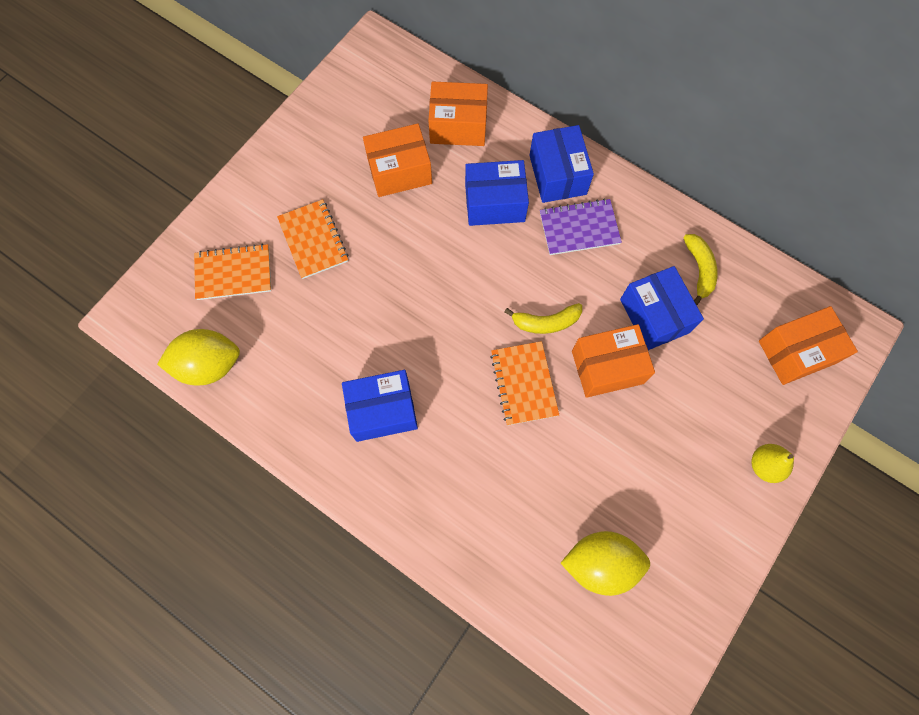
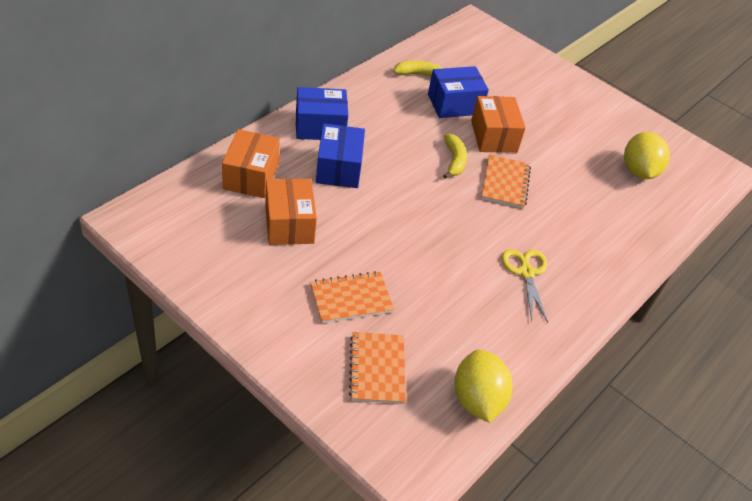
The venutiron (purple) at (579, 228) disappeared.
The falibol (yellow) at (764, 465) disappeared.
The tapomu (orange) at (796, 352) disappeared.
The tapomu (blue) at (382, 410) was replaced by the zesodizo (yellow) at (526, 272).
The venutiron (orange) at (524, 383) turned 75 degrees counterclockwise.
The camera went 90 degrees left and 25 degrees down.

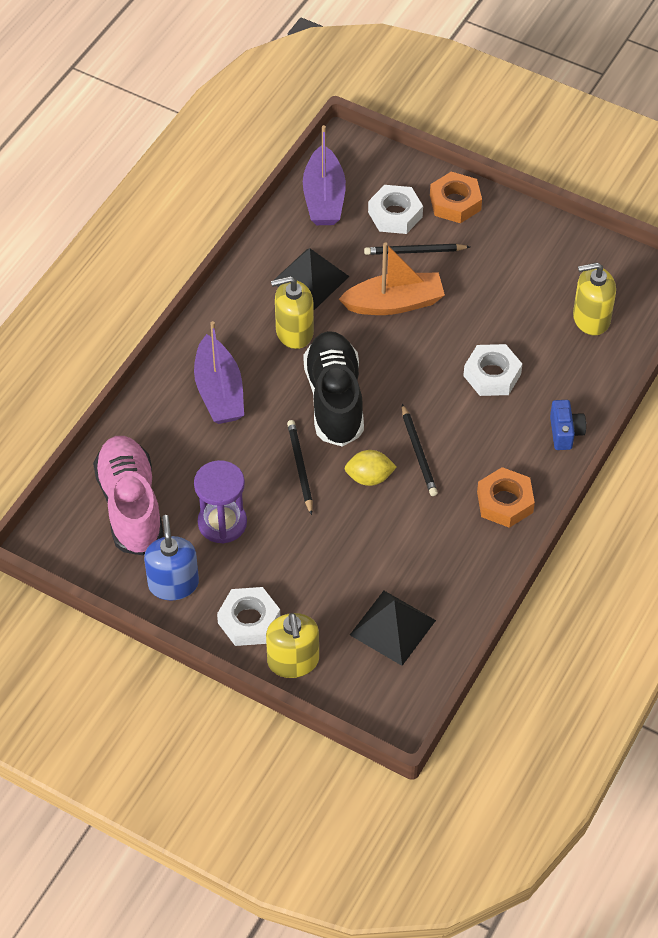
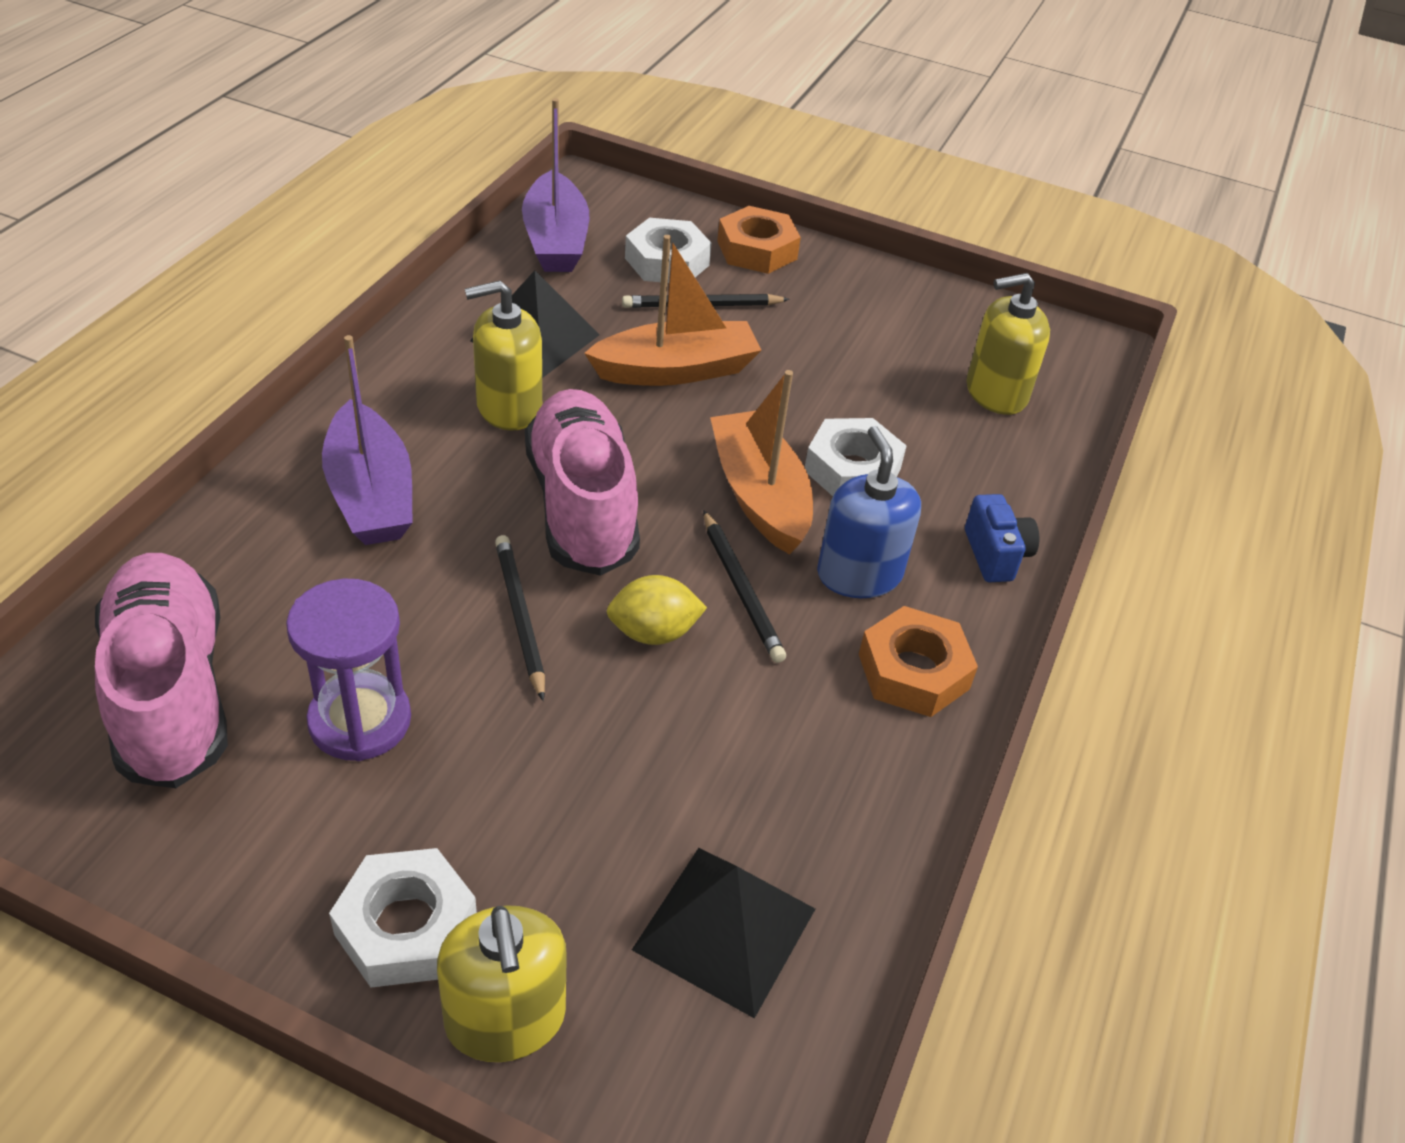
The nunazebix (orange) at (759, 495) appeared.
The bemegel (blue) moved from (173, 584) to (859, 574).
The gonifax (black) at (334, 399) became the gonifax (pink) at (582, 506).
The camera went 10 degrees left and 10 degrees down.

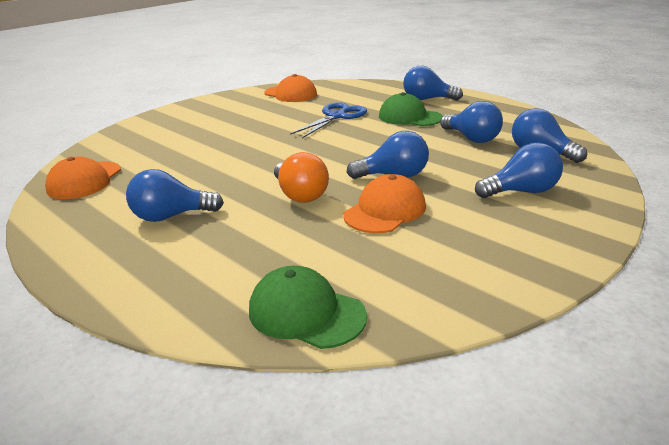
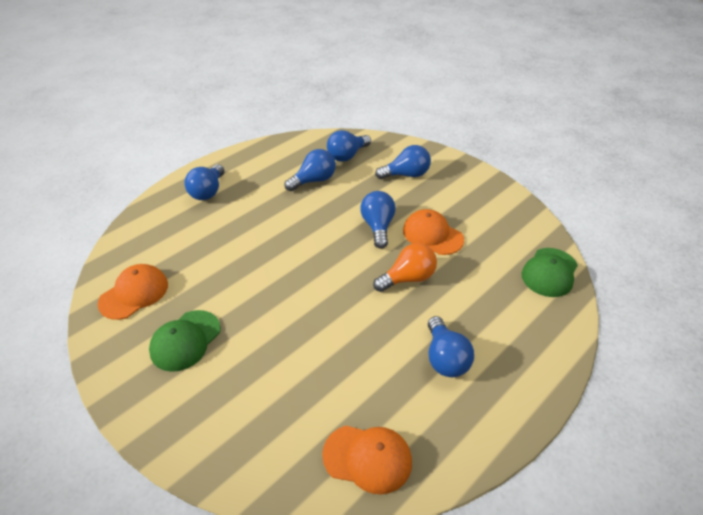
The zesodizo (blue) at (336, 116) disappeared.
The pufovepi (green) moved from (410, 117) to (185, 340).
The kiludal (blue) at (521, 192) turned 90 degrees clockwise.
The camera went 90 degrees left and 15 degrees up.

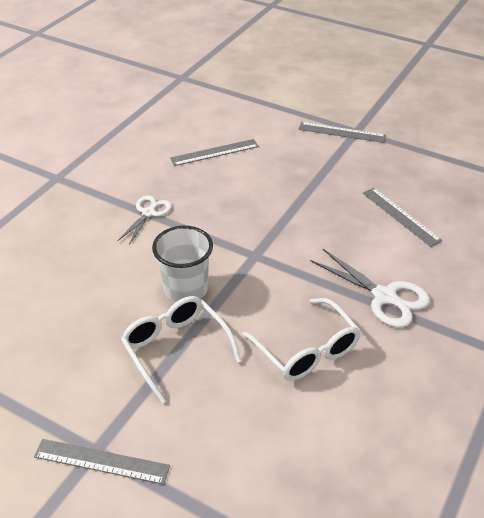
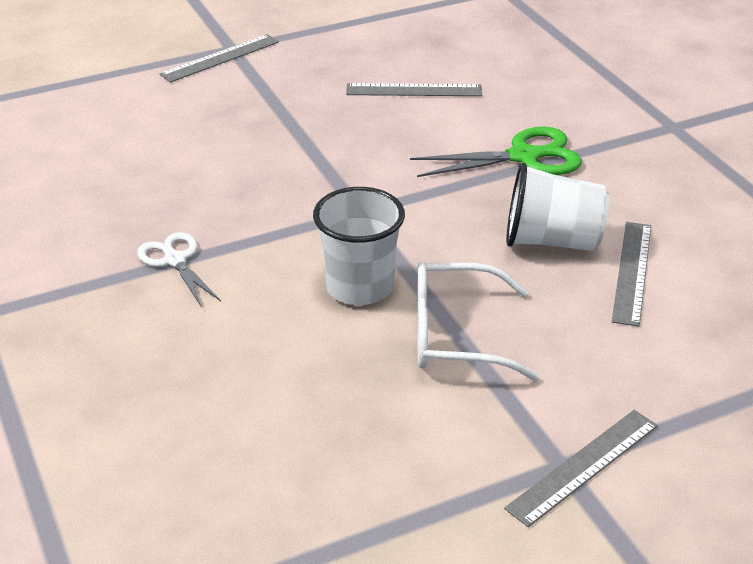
The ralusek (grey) moved from (214, 152) to (632, 272).
The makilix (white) at (307, 350) was replaced by the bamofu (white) at (552, 241).
The zesodizo (white) at (385, 297) became the zesodizo (green) at (525, 156).
The camera went 55 degrees left and 5 degrees down.

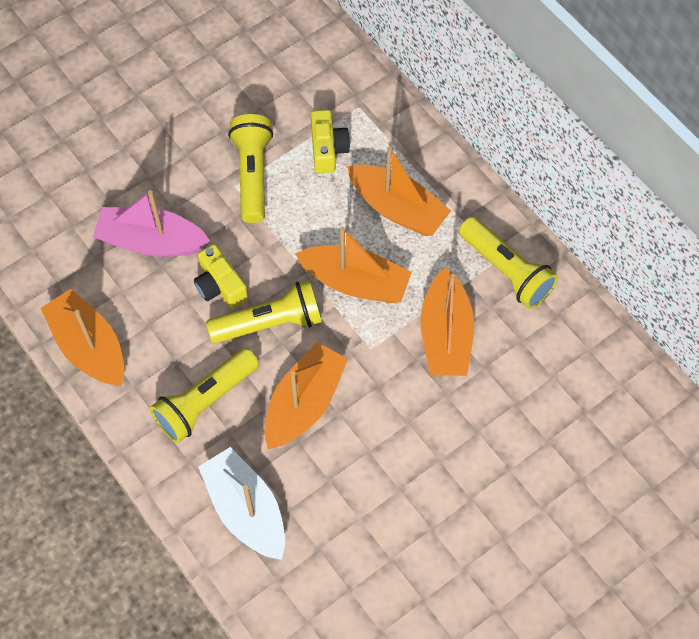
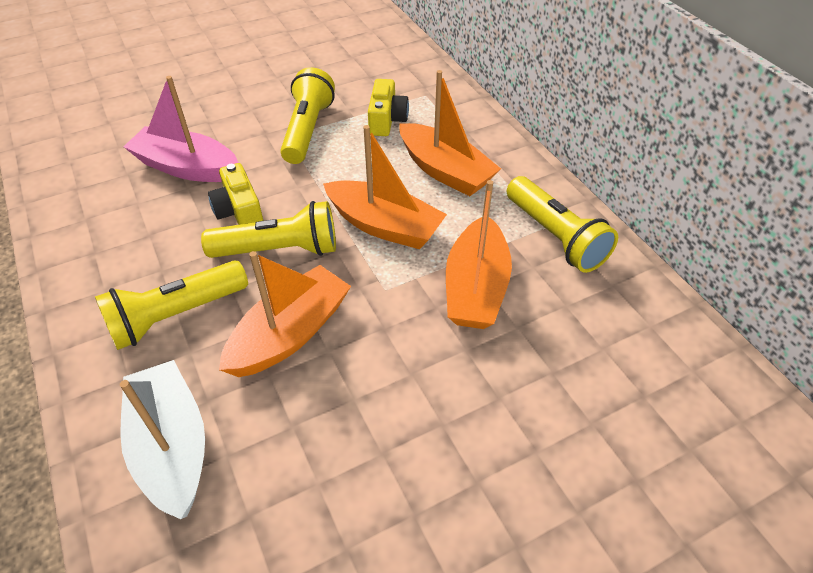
The nunazebix (orange) at (89, 347) disappeared.
The camera went 10 degrees right and 15 degrees down.

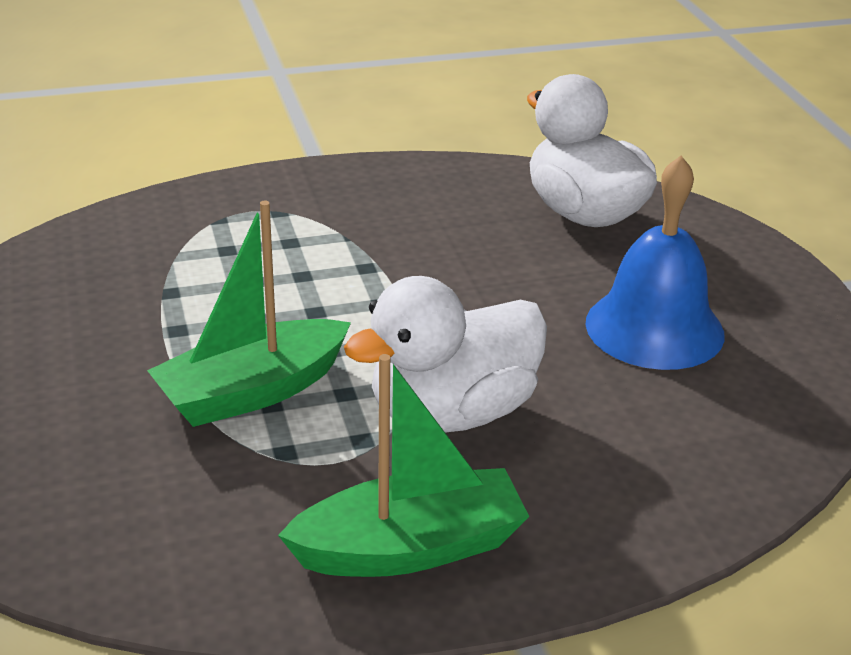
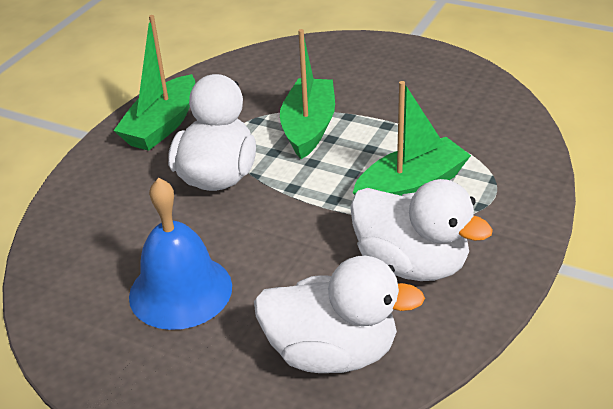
The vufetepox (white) at (411, 264) appeared.
The nunazebix (green) at (411, 187) appeared.
The camera went 135 degrees right and 5 degrees up.

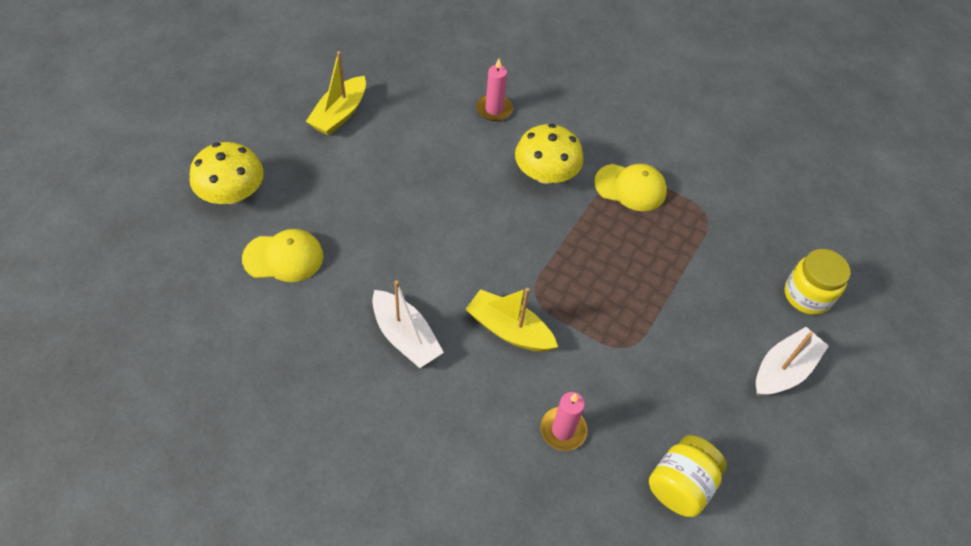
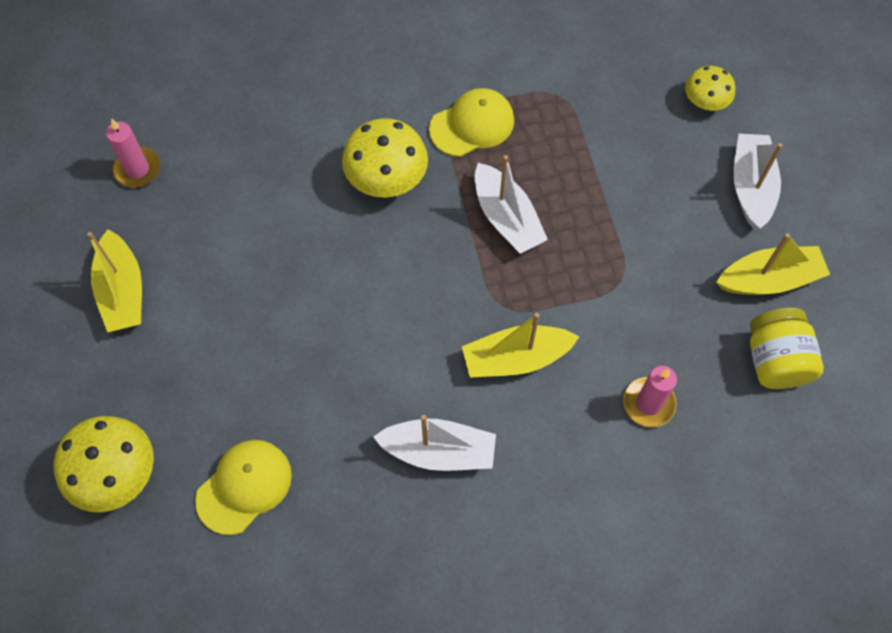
The nunazebix (white) at (506, 218) appeared.
The nunazebix (yellow) at (769, 279) appeared.
The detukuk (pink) moved from (494, 109) to (137, 169).
The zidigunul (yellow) at (807, 295) was replaced by the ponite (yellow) at (705, 101).
The camera went 40 degrees left and 10 degrees up.

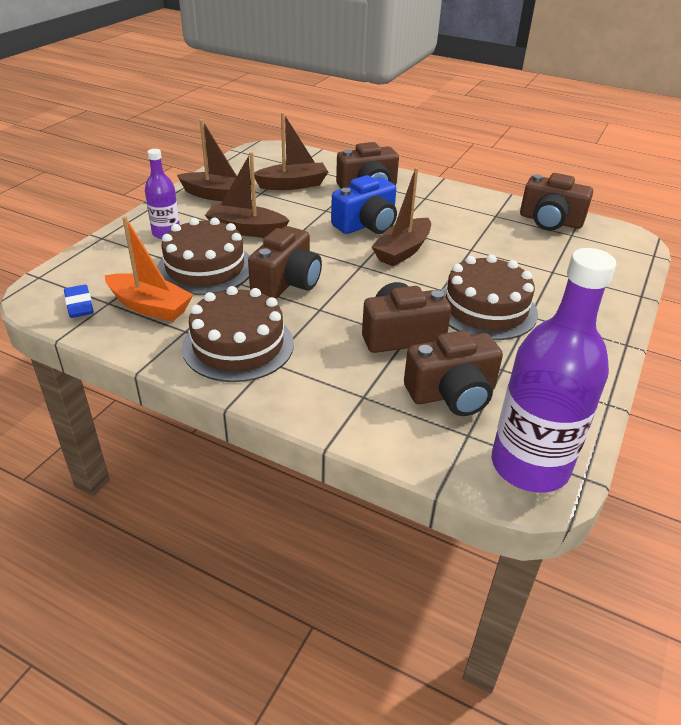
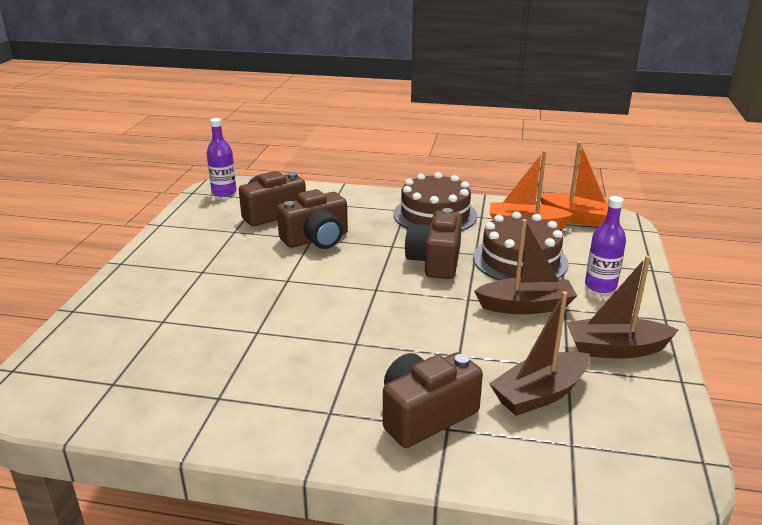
The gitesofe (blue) at (366, 224) disappeared.
The nunazebix (brown) at (402, 251) disappeared.
The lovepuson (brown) at (485, 308) disappeared.
The gitesofe (brown) at (550, 221) disappeared.
The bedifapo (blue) at (79, 305) was replaced by the nunazebix (orange) at (577, 218).
The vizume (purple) at (529, 465) changed to 0.53 times the size.
The camera went 165 degrees right and 10 degrees down.

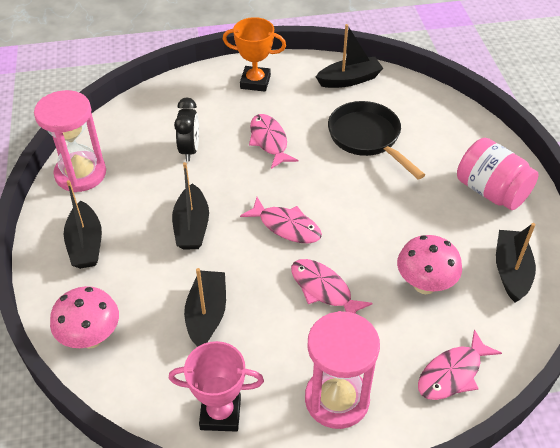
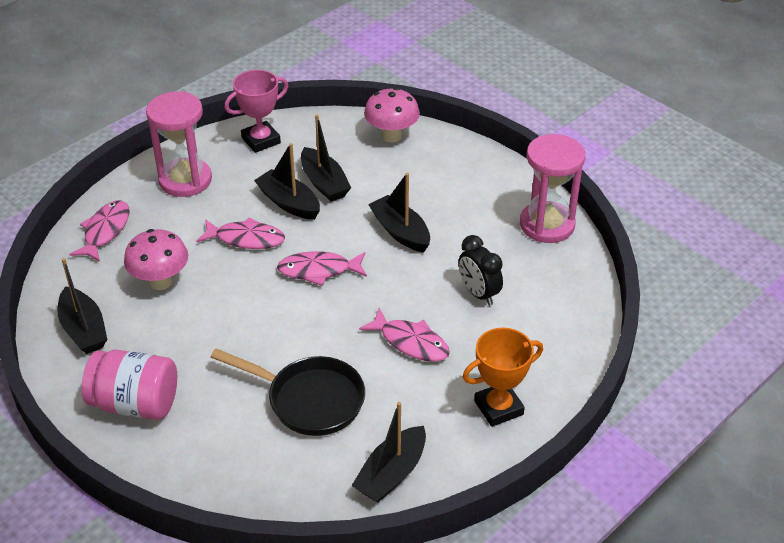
The nunazebix (black) moved from (86, 244) to (289, 203).
The camera went 145 degrees right and 5 degrees down.

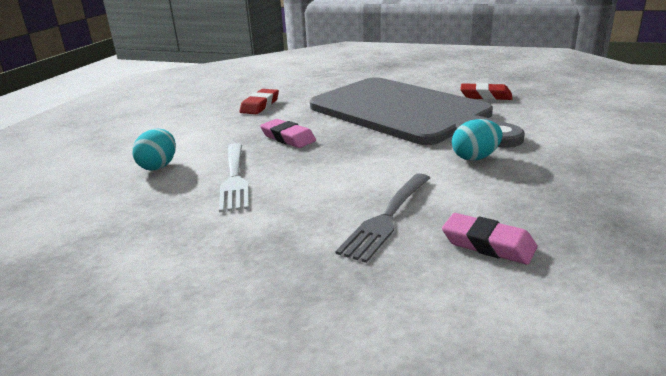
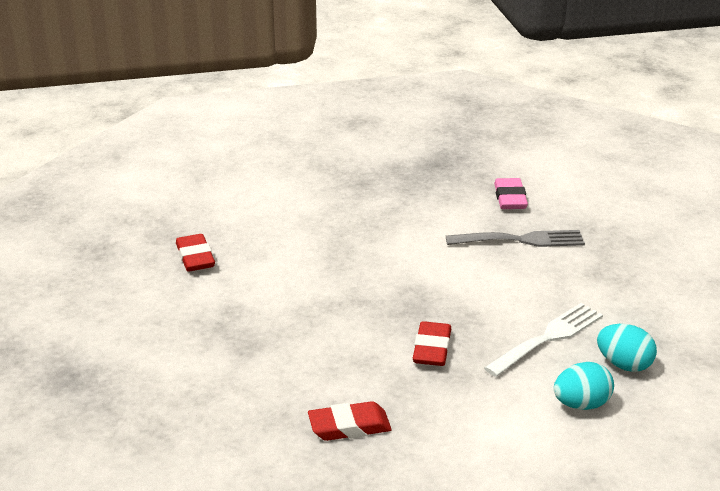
The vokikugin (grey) at (405, 112) disappeared.
The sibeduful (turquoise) moved from (475, 157) to (624, 365).
The bedifapo (pink) at (288, 138) became the bedifapo (red) at (432, 349).
The camera went 125 degrees left and 5 degrees up.

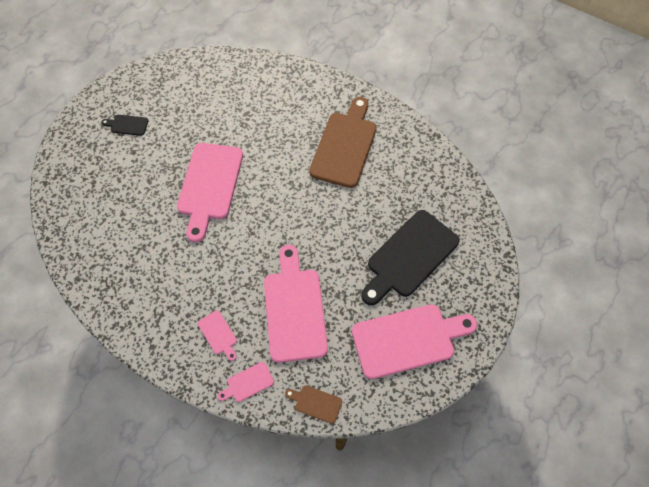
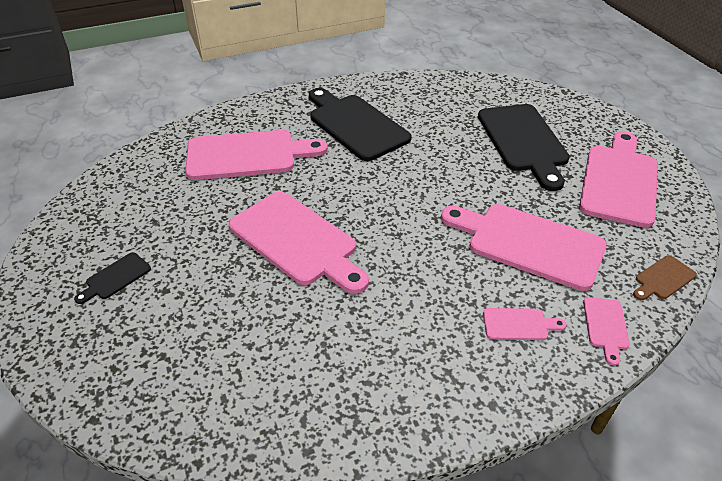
The vokikugin (pink) at (247, 155) appeared.
The vokikugin (brown) at (345, 145) became the vokikugin (black) at (355, 125).
The camera went 55 degrees left and 20 degrees down.

